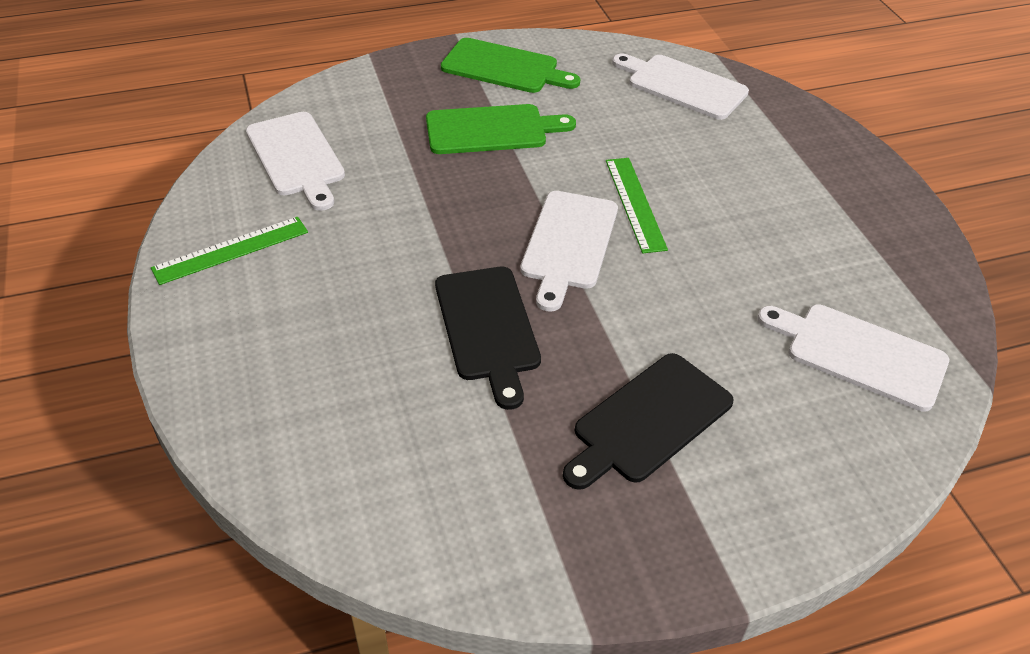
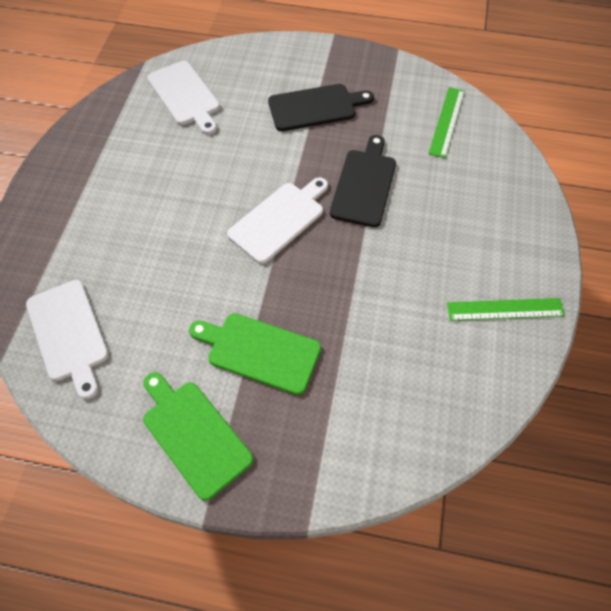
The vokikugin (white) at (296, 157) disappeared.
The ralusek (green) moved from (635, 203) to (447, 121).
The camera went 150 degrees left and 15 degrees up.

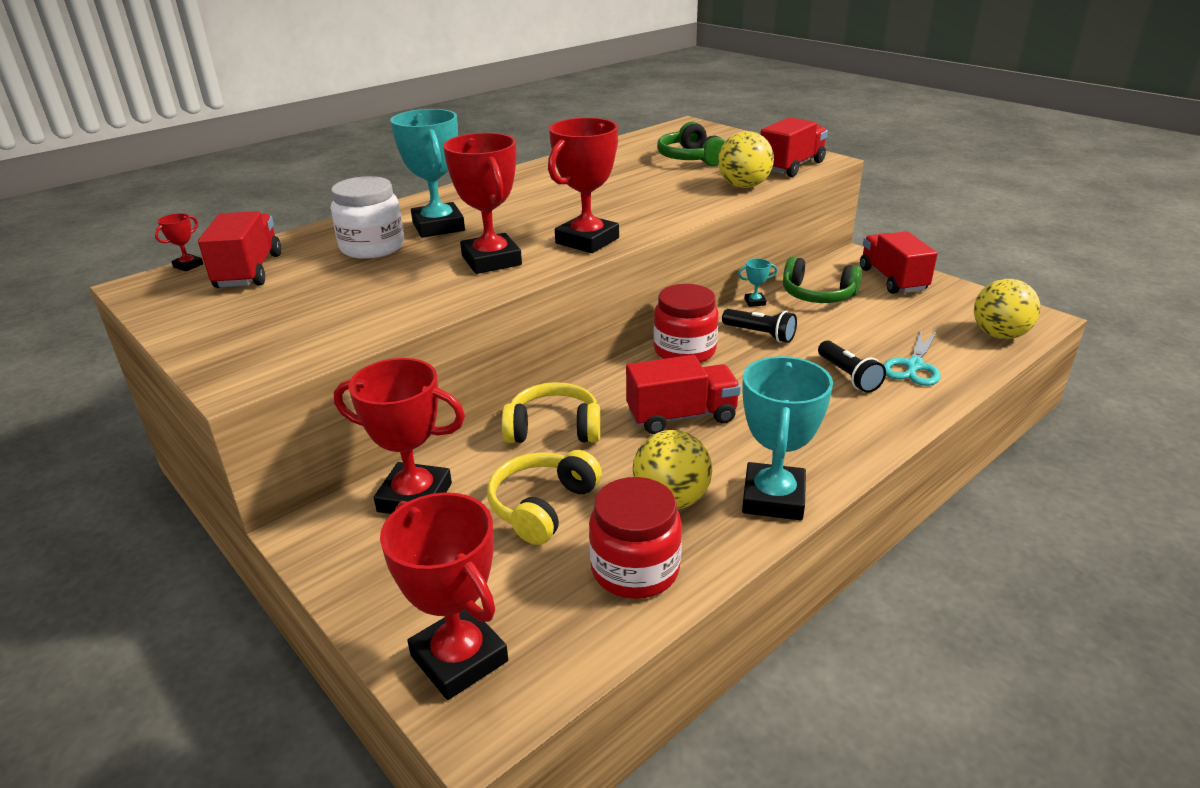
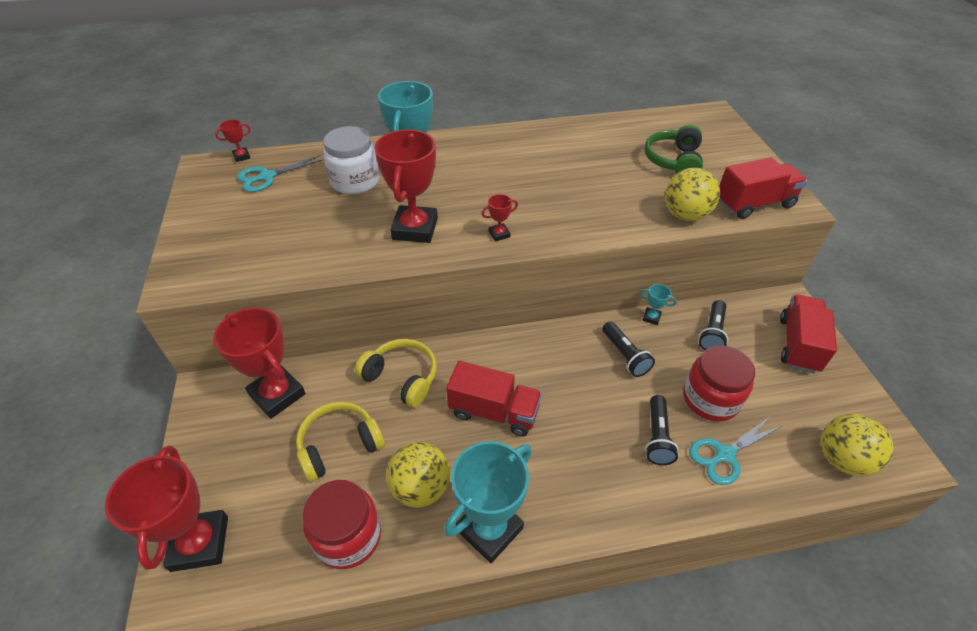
The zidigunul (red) moved from (684, 351) to (710, 399).
The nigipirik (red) at (249, 271) was replaced by the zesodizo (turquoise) at (267, 177).
The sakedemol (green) at (817, 295) was replaced by the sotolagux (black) at (712, 333).
The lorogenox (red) at (587, 241) changed to 0.43 times the size.
The camera went 30 degrees right and 15 degrees up.

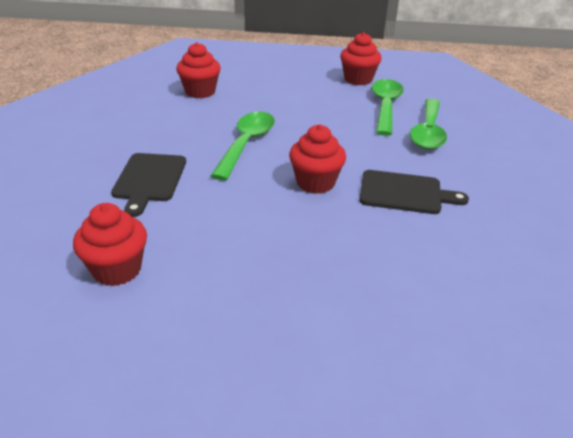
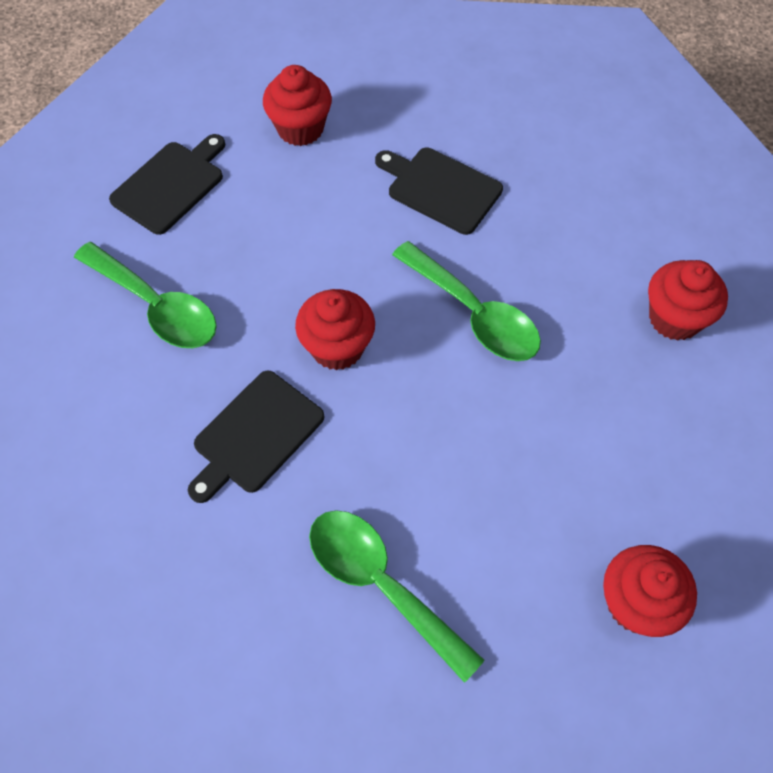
The vokikugin (black) at (170, 185) appeared.
The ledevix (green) moved from (385, 106) to (156, 306).
The camera went 120 degrees right and 25 degrees up.

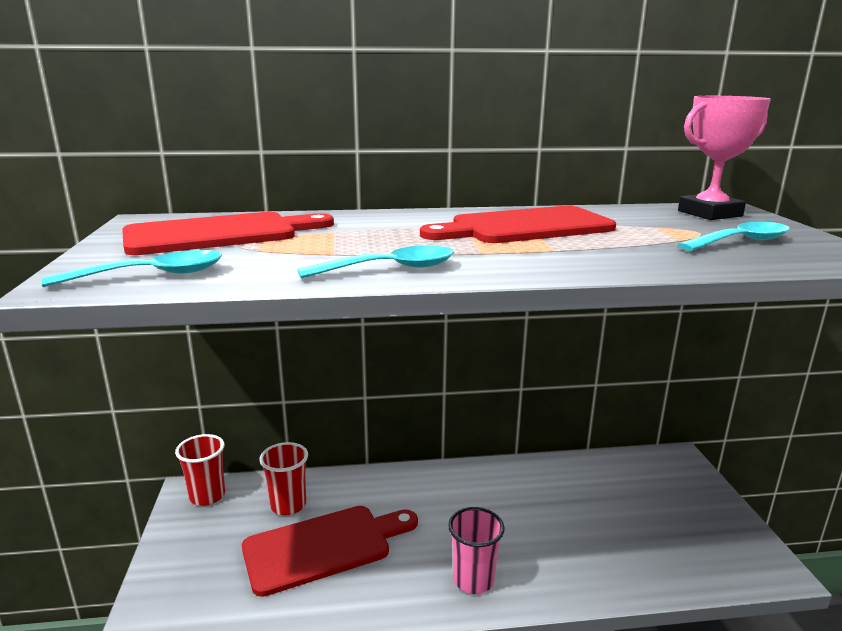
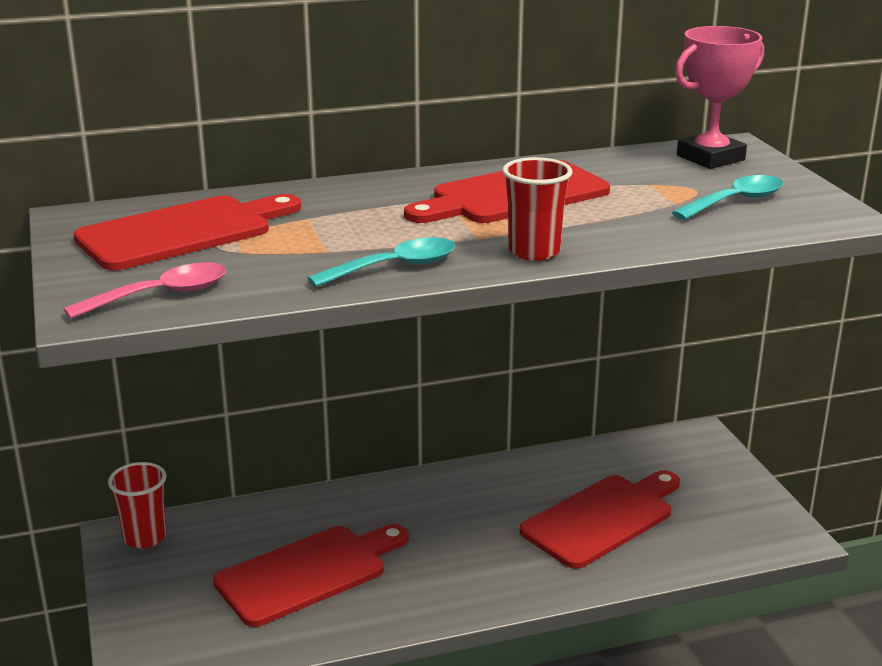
The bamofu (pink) at (473, 580) disappeared.
The vokikugin (red) at (602, 518) appeared.
The bamofu (red) moved from (288, 505) to (534, 251).
The ledevix (turquoise) at (151, 275) became the ledevix (pink) at (160, 295).
The camera went 10 degrees left and 5 degrees up.

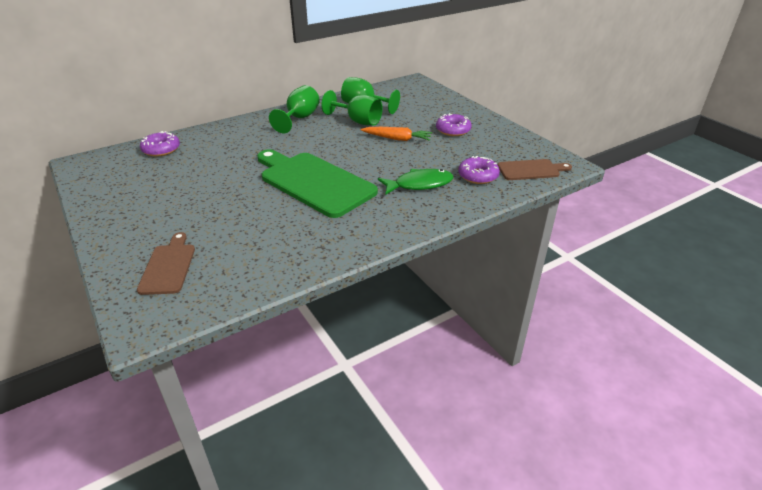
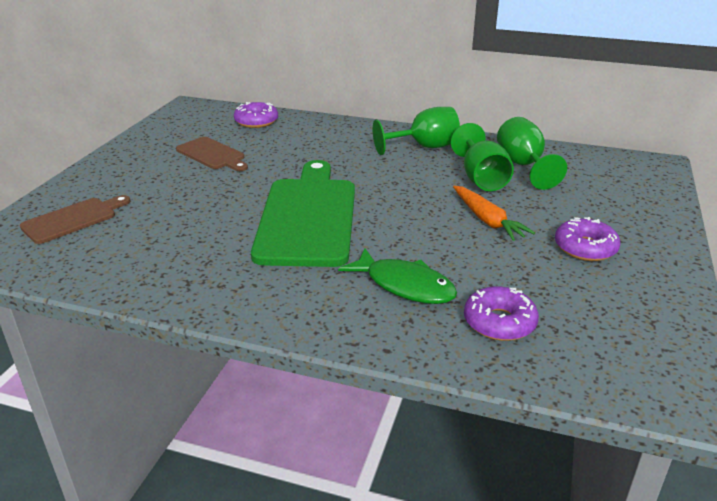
The vokikugin (brown) moved from (531, 170) to (212, 155).
The camera went 50 degrees right and 5 degrees down.

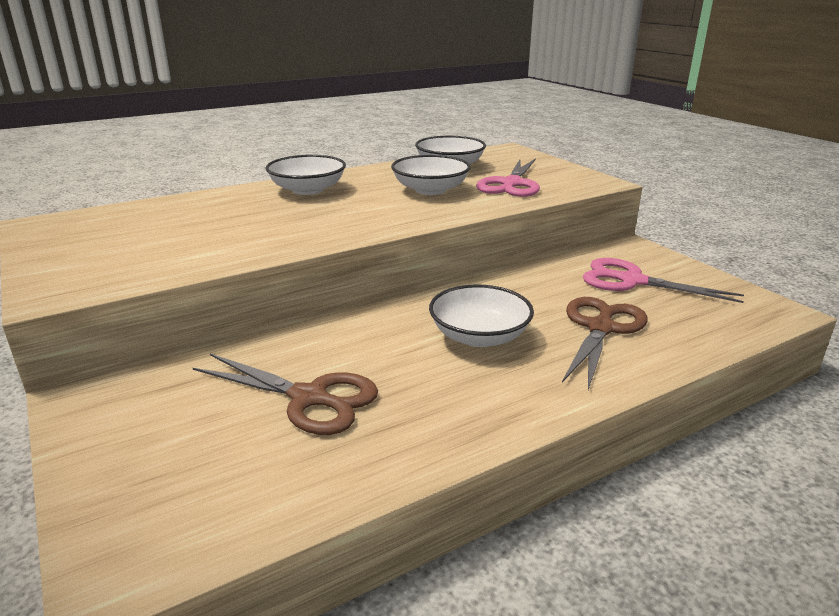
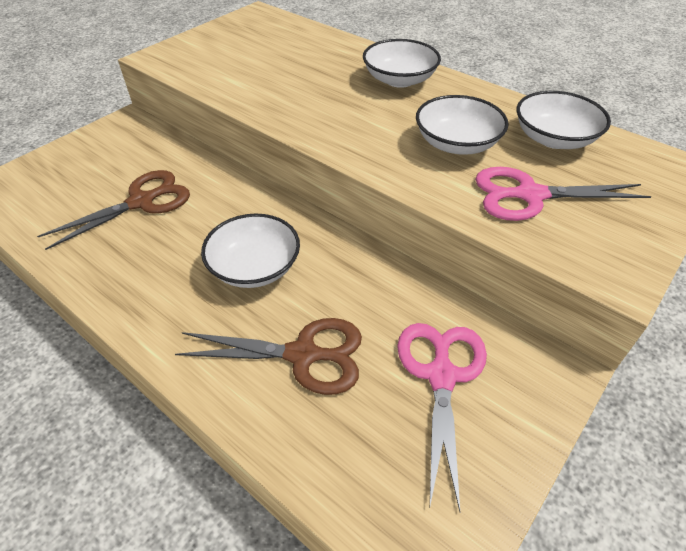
The zesodizo (brown) at (309, 398) turned 135 degrees counterclockwise.
The camera went 70 degrees right and 20 degrees up.

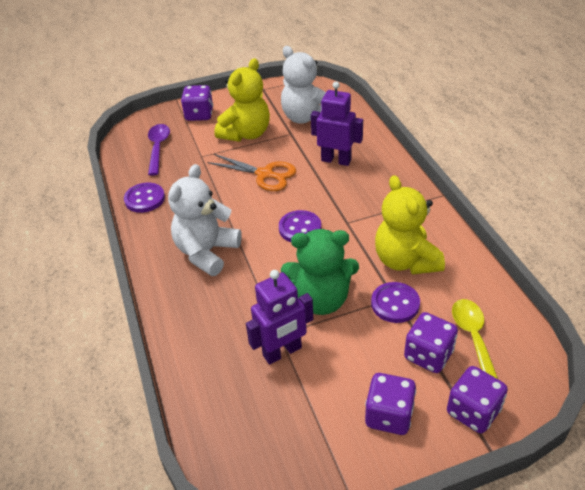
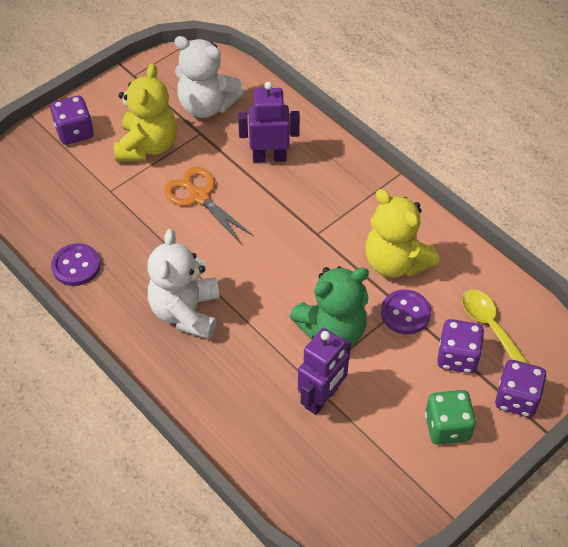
The ledevix (purple) at (158, 148) disappeared.
The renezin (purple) at (300, 228) disappeared.
The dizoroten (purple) at (389, 415) became the dizoroten (green) at (447, 427).
The zesodizo (orange) at (265, 174) turned 135 degrees counterclockwise.
The camera went 25 degrees left and 10 degrees up.

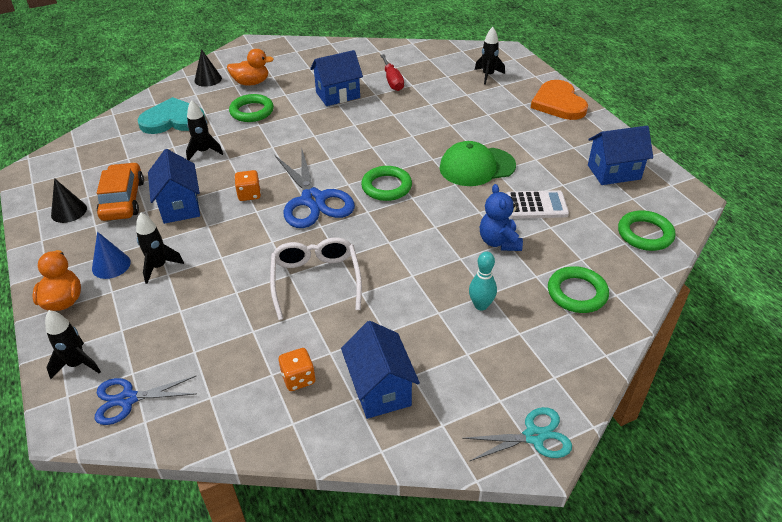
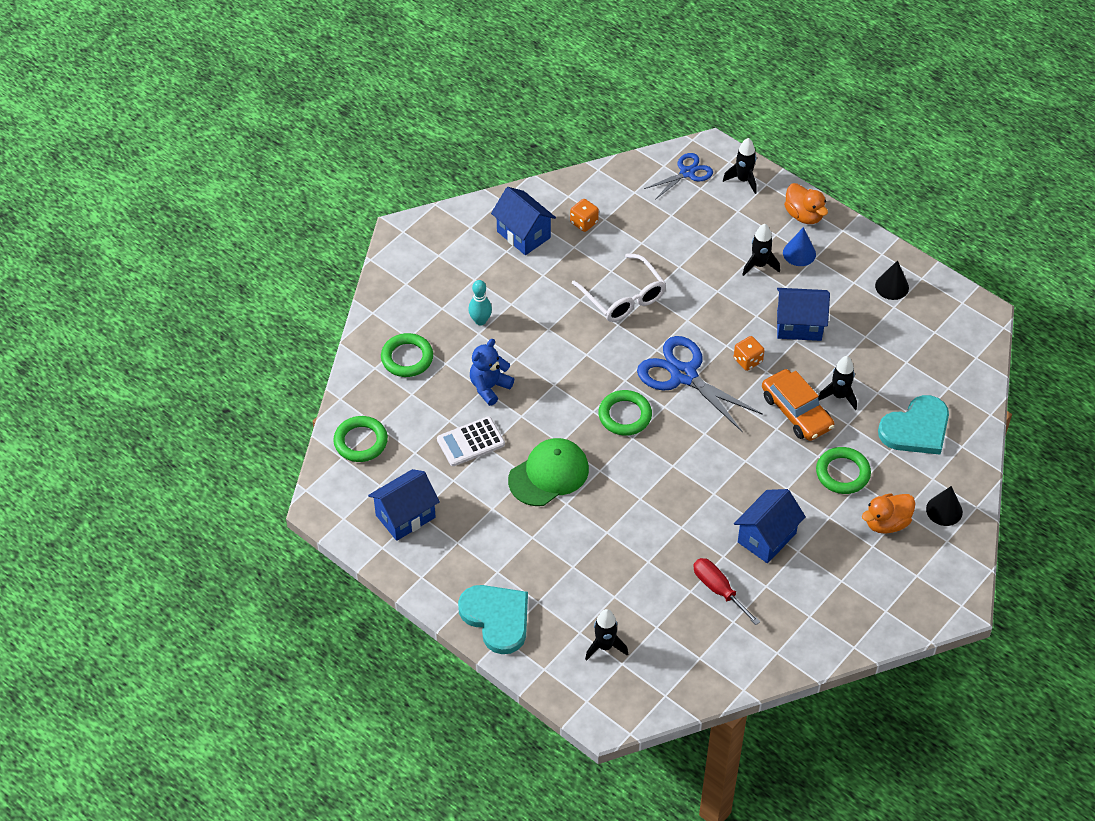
The zesodizo (turquoise) at (534, 436) disappeared.
The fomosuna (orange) moved from (123, 199) to (796, 412).
The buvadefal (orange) at (558, 103) became the buvadefal (turquoise) at (497, 618).
The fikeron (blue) at (180, 206) turned 45 degrees counterclockwise.
The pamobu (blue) at (499, 242) turned 105 degrees counterclockwise.
The camera went 155 degrees right and 10 degrees up.

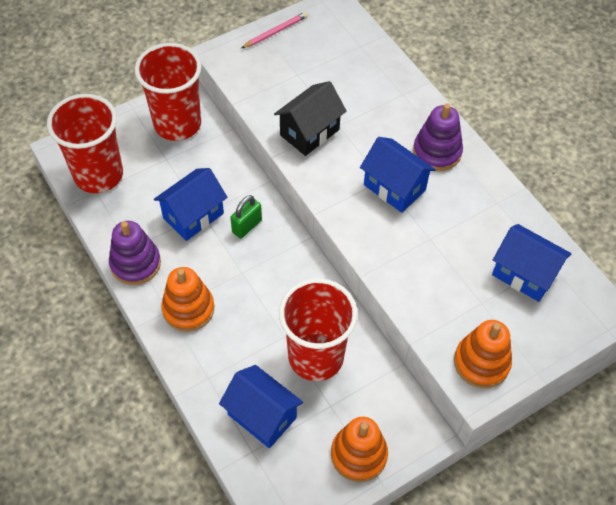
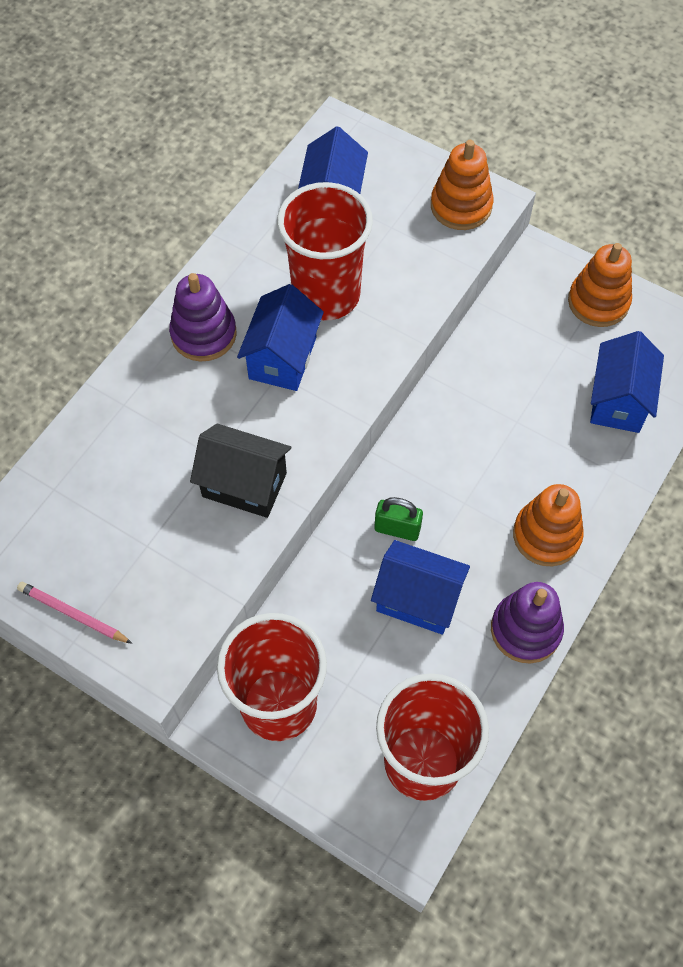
The bamofu (red) moved from (316, 357) to (326, 295).
The camera went 115 degrees left and 5 degrees up.

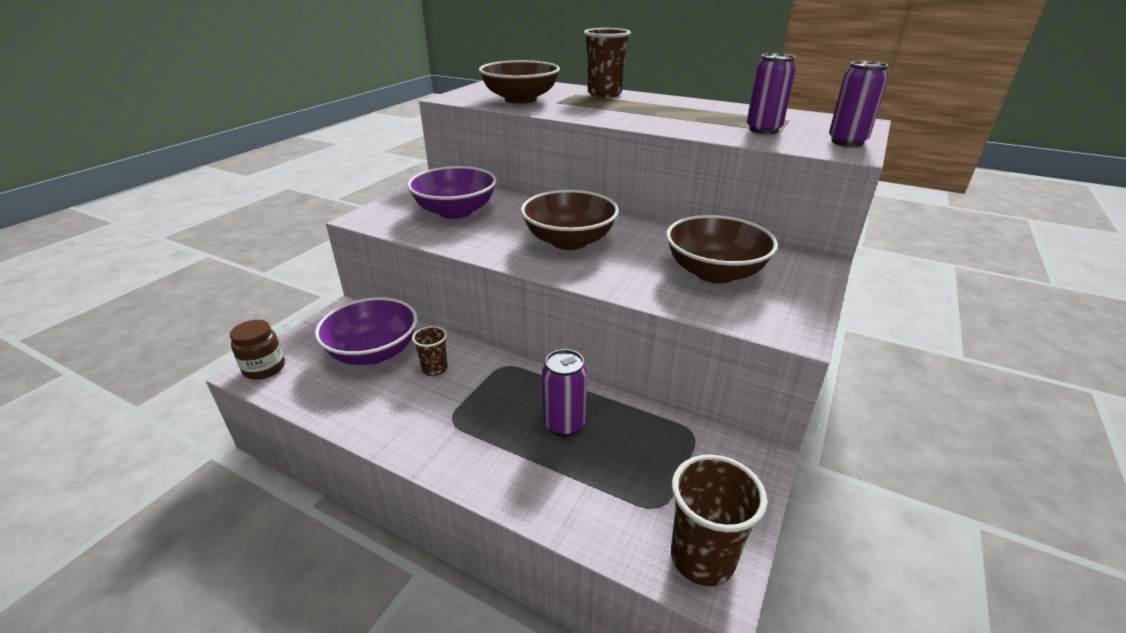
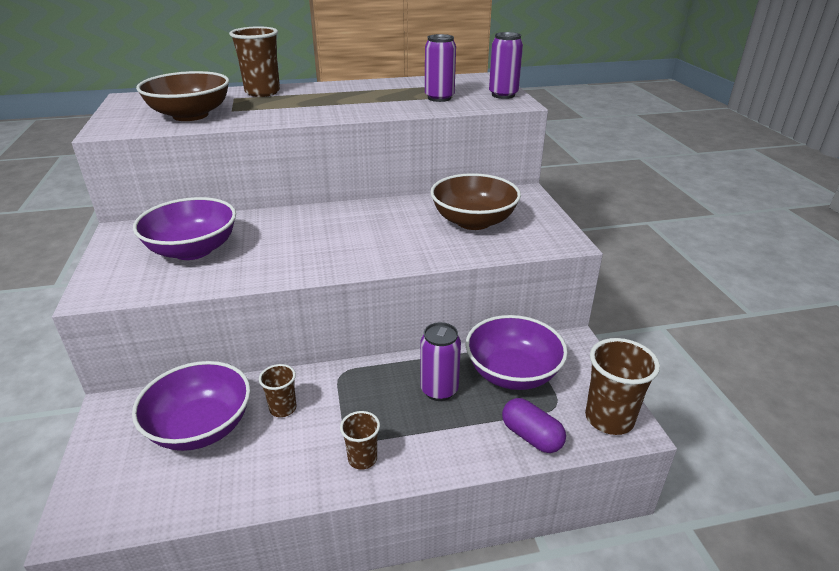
The zidigunul (brown) at (264, 368) disappeared.
The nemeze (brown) at (569, 241) disappeared.
The bamofu (brown) at (362, 459) appeared.
The nemeze (purple) at (512, 373) appeared.
The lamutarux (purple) at (531, 436) appeared.
The camera went 40 degrees left and 0 degrees up.

